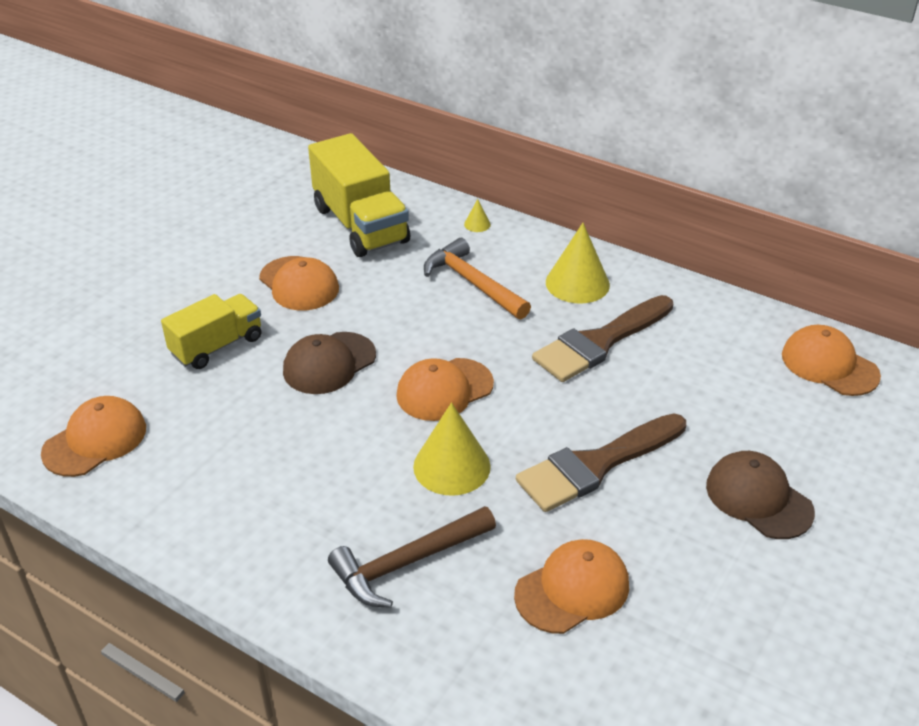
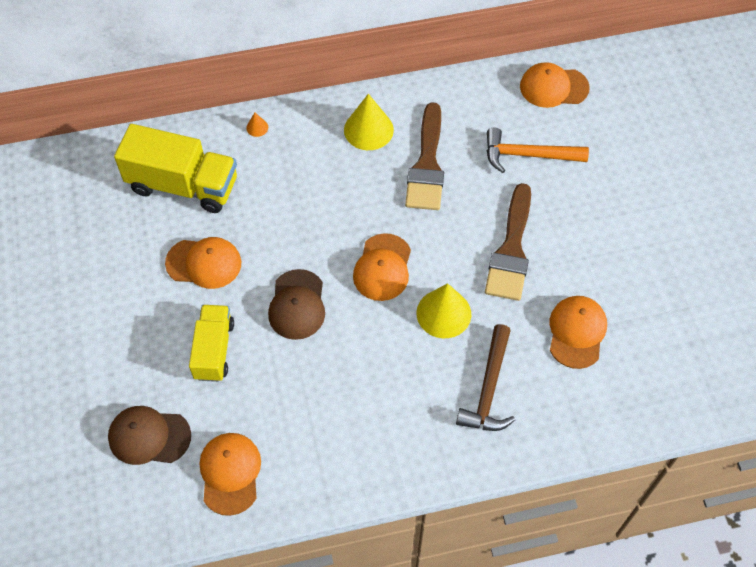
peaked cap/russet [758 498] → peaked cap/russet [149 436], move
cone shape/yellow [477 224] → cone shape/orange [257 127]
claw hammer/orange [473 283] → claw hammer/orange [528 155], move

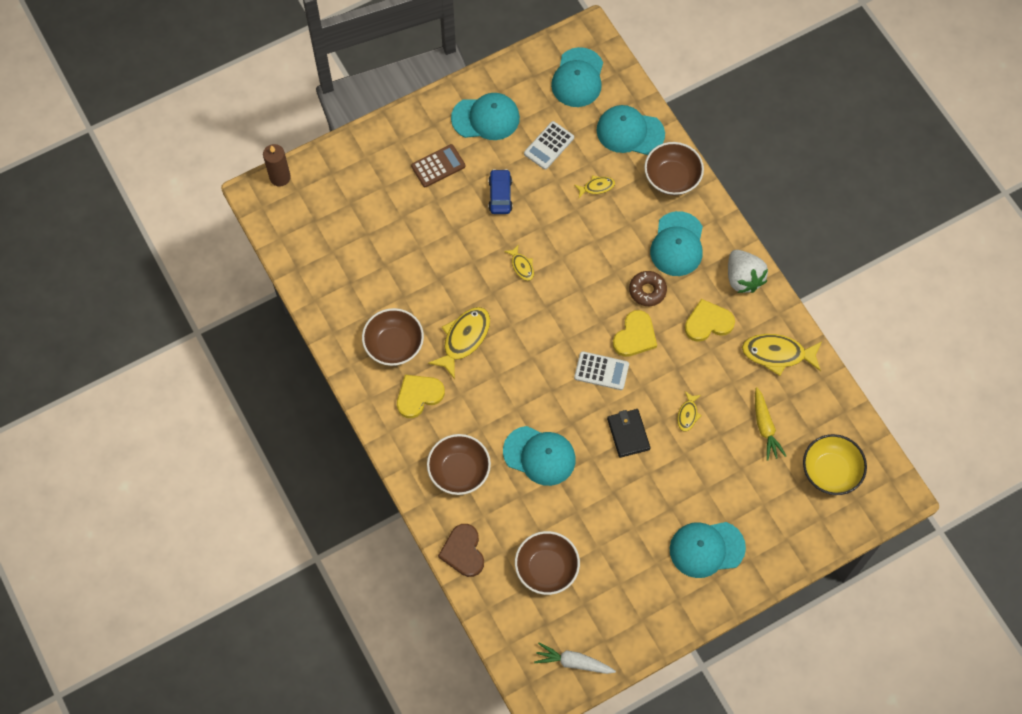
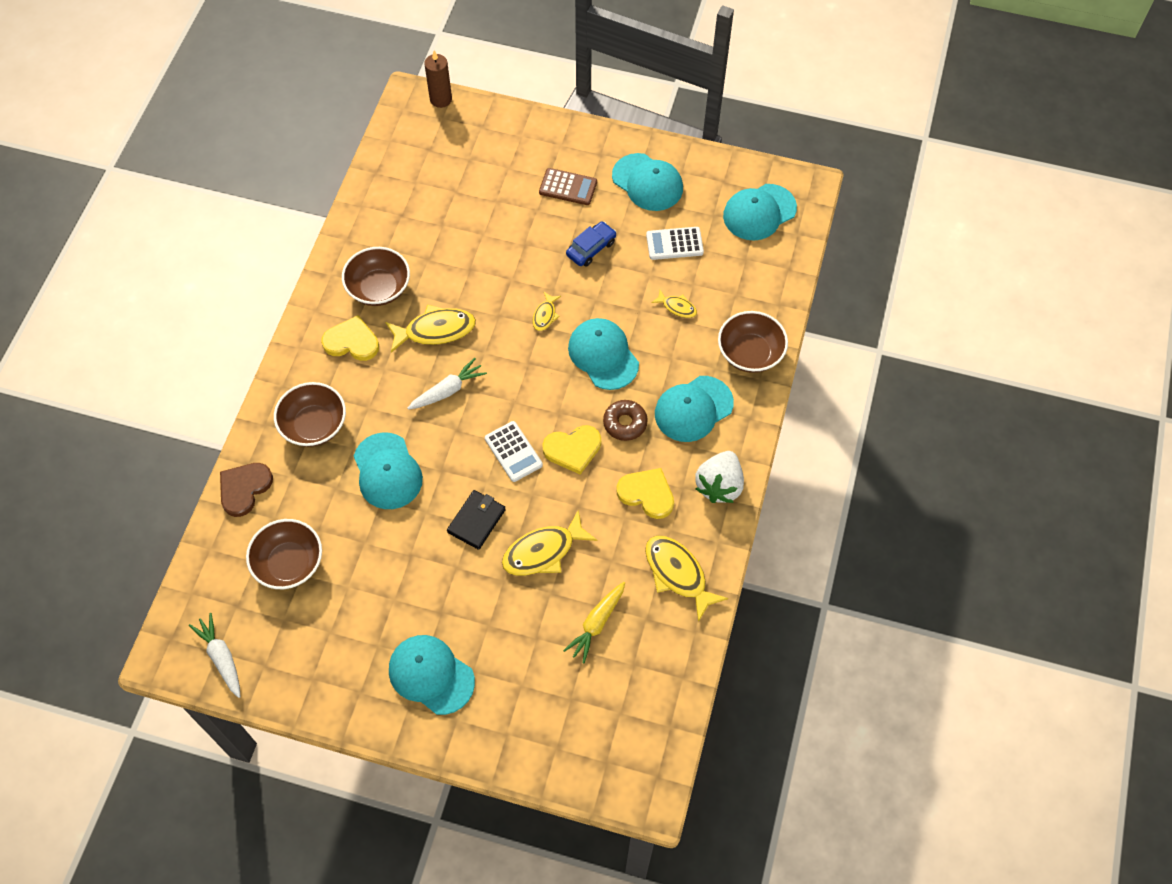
- → root vegetable/white [448 390]
toy fish/yellow [687 414] → toy fish/yellow [543 551], x1.90
peaked cap/teal [630 132] → peaked cap/teal [603 355], move
deep dish/yellow [830 471] → -

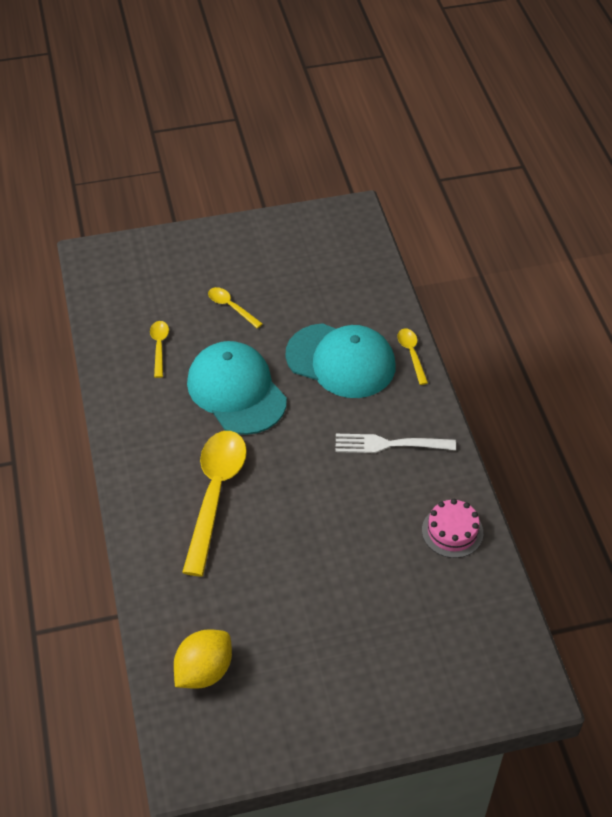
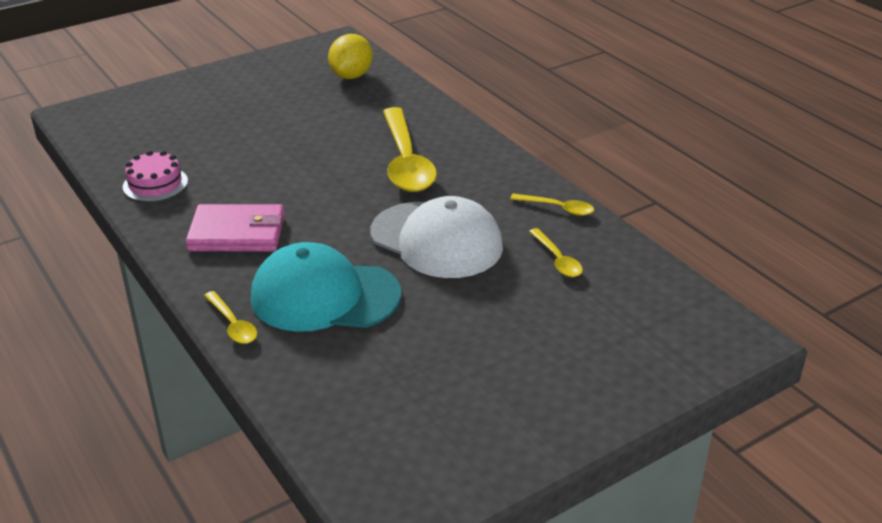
table fork/white [390 444] → wallet/pink [237 233]
peaked cap/teal [236 391] → peaked cap/white [436 240]
spoon/yellow [231 307] → spoon/yellow [558 208], move

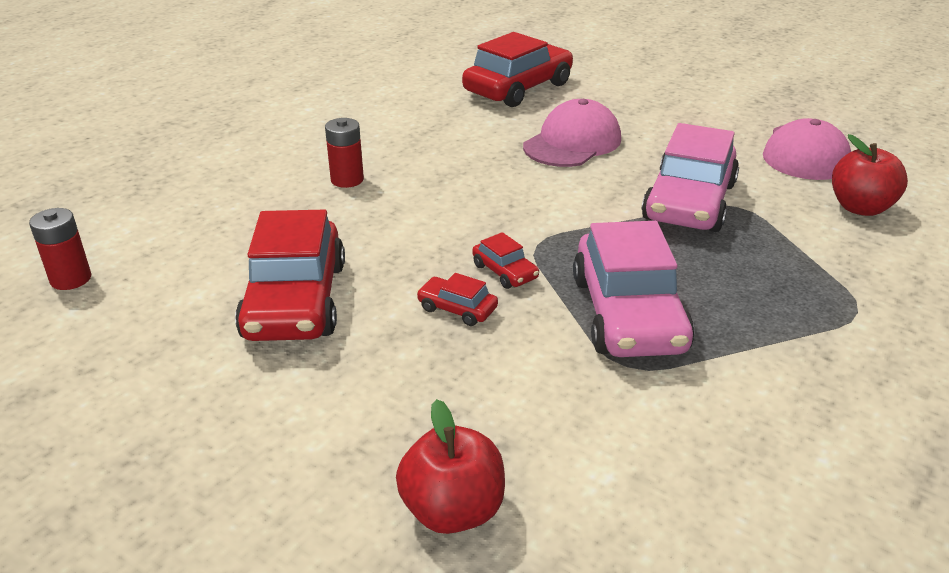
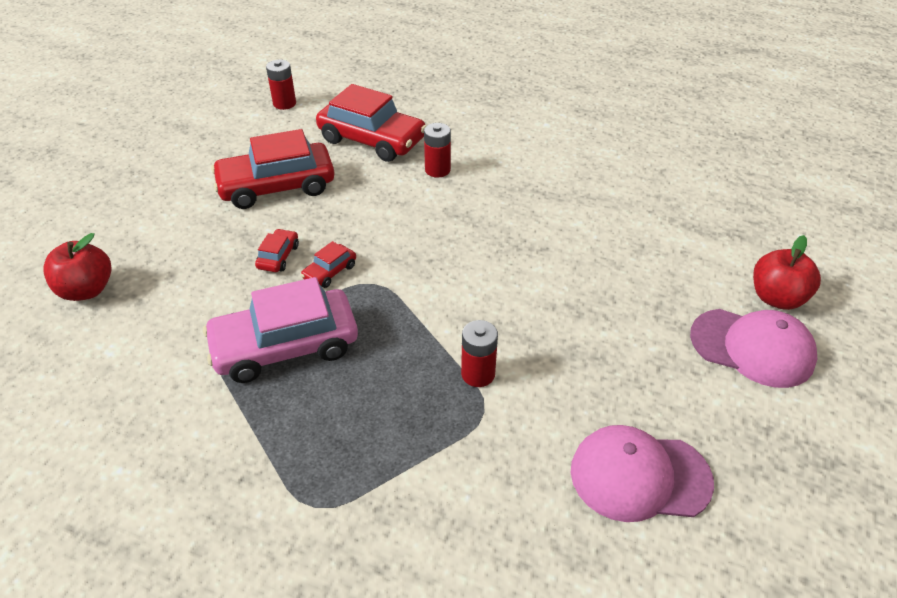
toy car/scarlet [518 88] → toy car/scarlet [372 140], move
toy car/pink [689 202] → AA battery/scarlet [478 374]
peaked cap/pink [572 143] → peaked cap/pink [752 348], move
apple fruit/scarlet [860 208] → apple fruit/scarlet [776 298], move

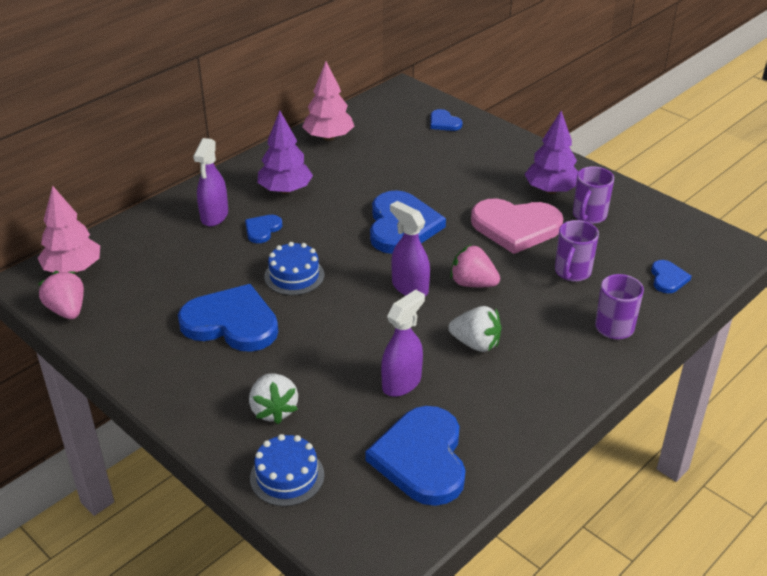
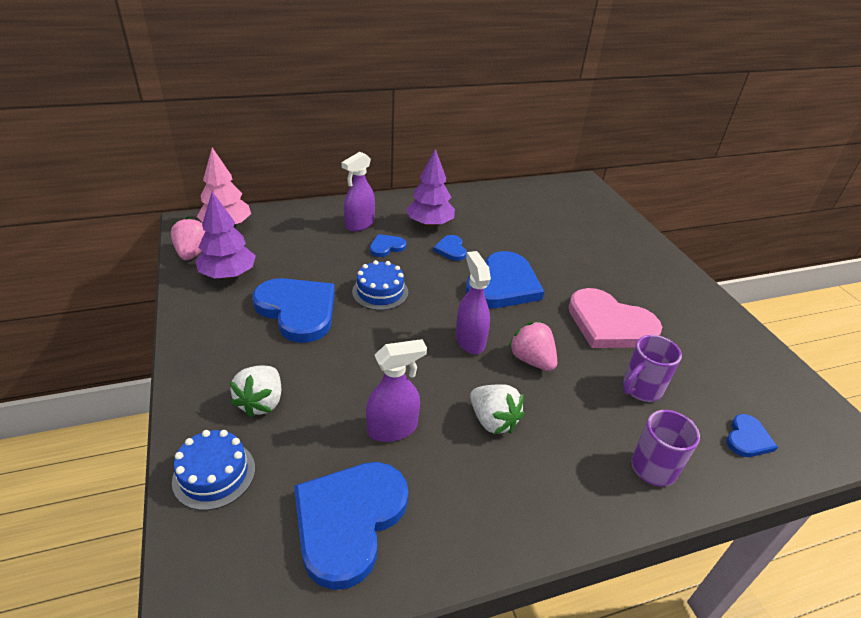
fir tree/violet [551 190] → fir tree/violet [228 275], move
love heart/royal blue [444 122] → love heart/royal blue [451 249], move
fir tree/pink [329 137] → -
tea mug/violet [589 216] → -

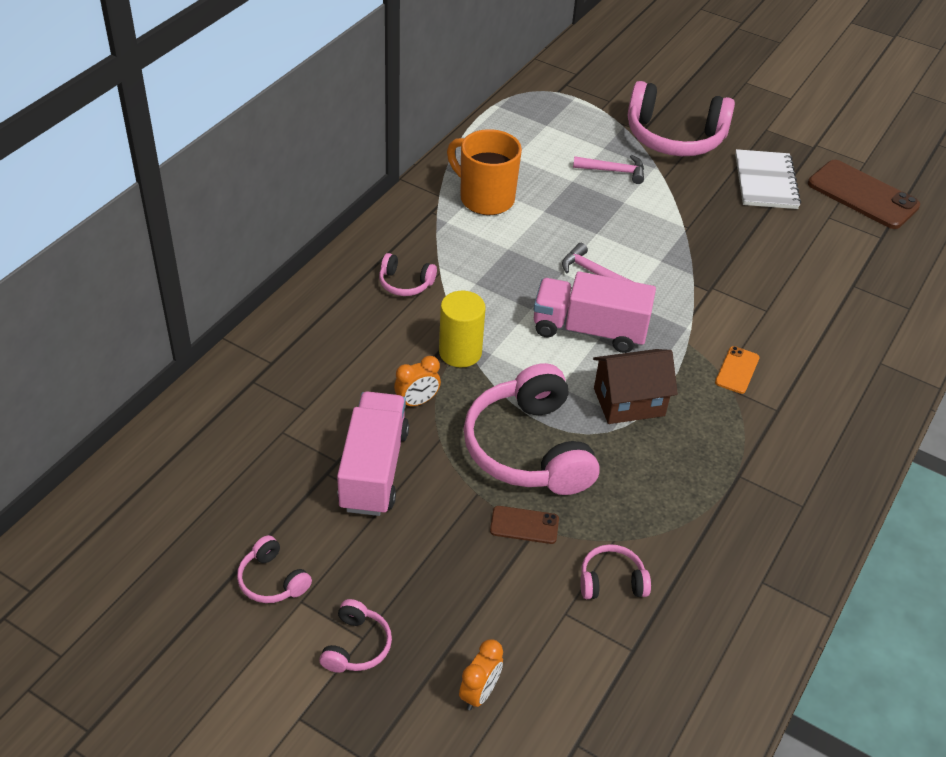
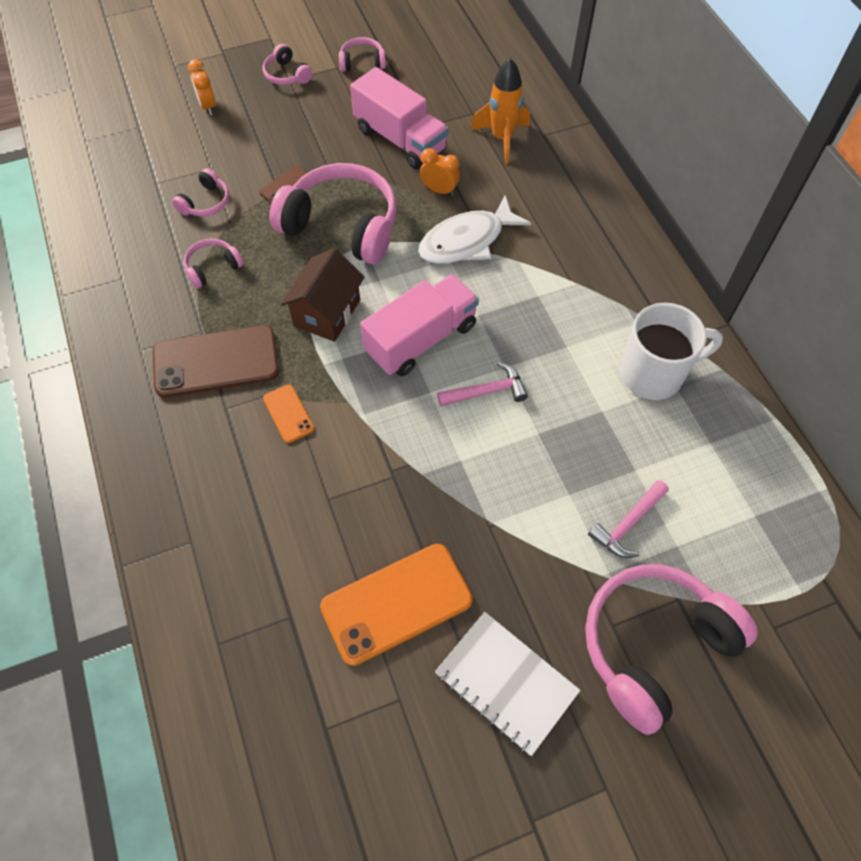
smartphone/russet [862 195] → smartphone/russet [216 362], move
headset/pink [405 283] → headset/pink [213 268], move
- → smartphone/orange [396 604]
solid cylinder/yellow [460 352] → toy fish/white [467 241]
bedside clock/orange [417 402] → bedside clock/orange [439 190], 105 degrees clockwise
- → spaceship/orange [502 138]
tea mug/orange [485 198] → tea mug/white [653 374]

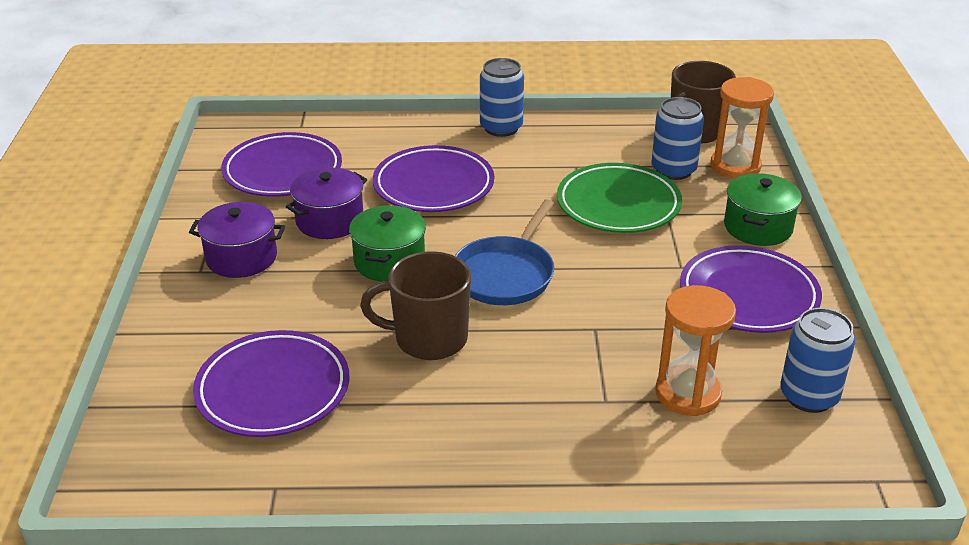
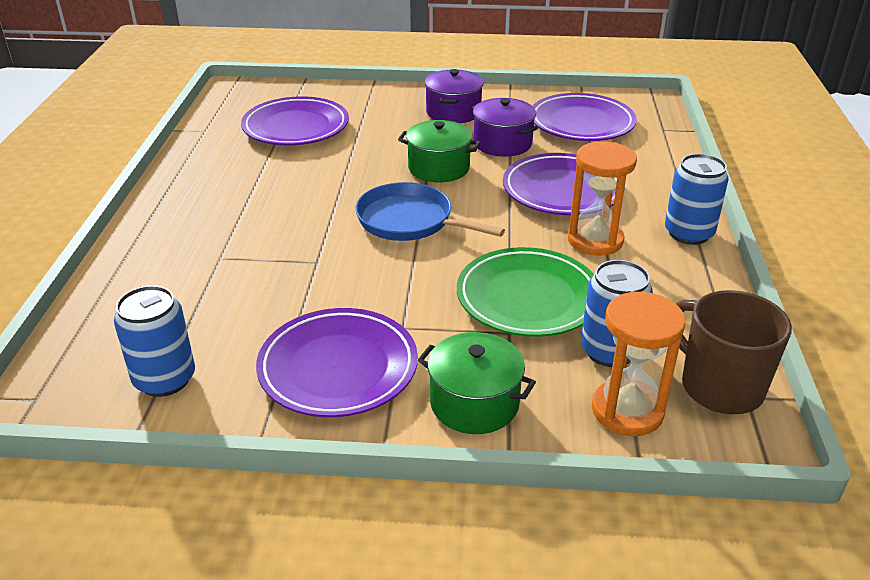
sand timer/orange [688 393] → sand timer/orange [595 240], move
tea mug/russet [428 339] → -

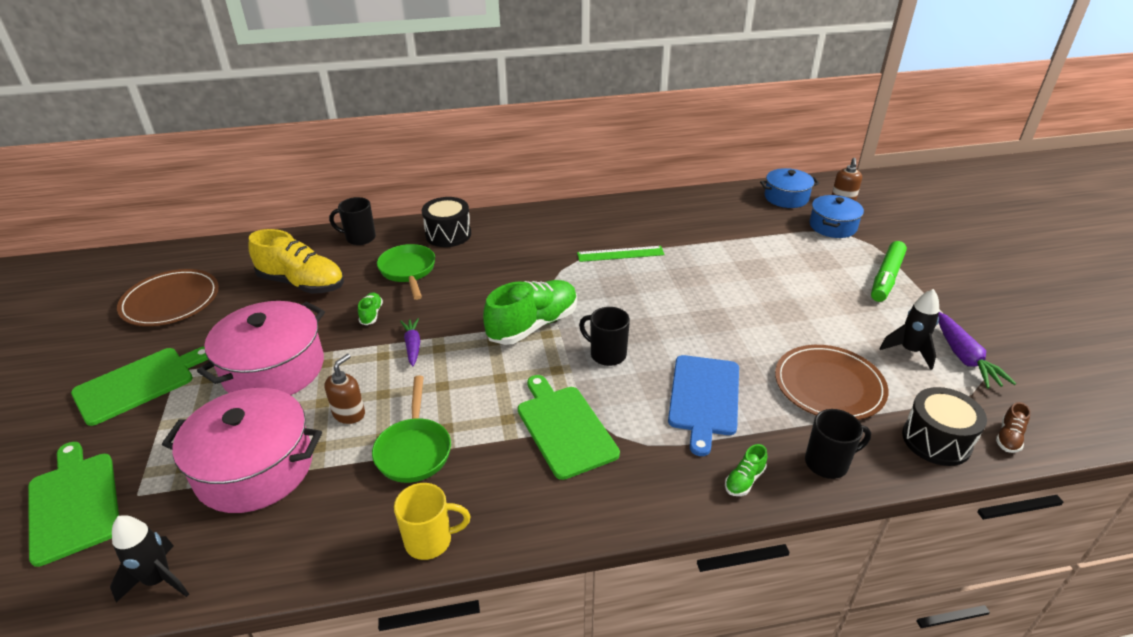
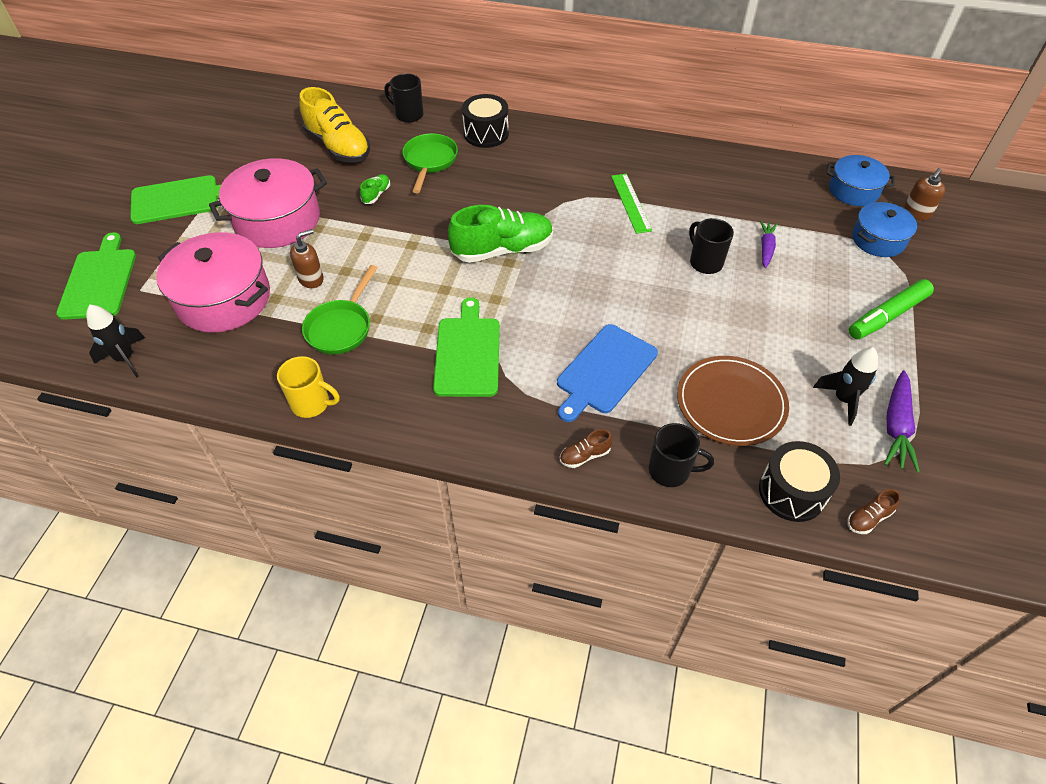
lace-up shoe/emerald [744 480] → lace-up shoe/russet [585 455]
measuring stick/emerald [620 254] → measuring stick/emerald [631 203], 60 degrees clockwise
tea mug/ebony [607 354] → tea mug/ebony [705 262], move
root vegetable/violet [412 346] → root vegetable/violet [766 248], move
plate/russet [170 301] → -

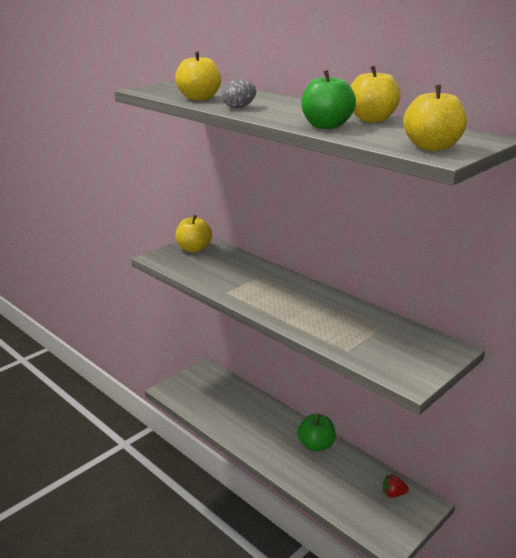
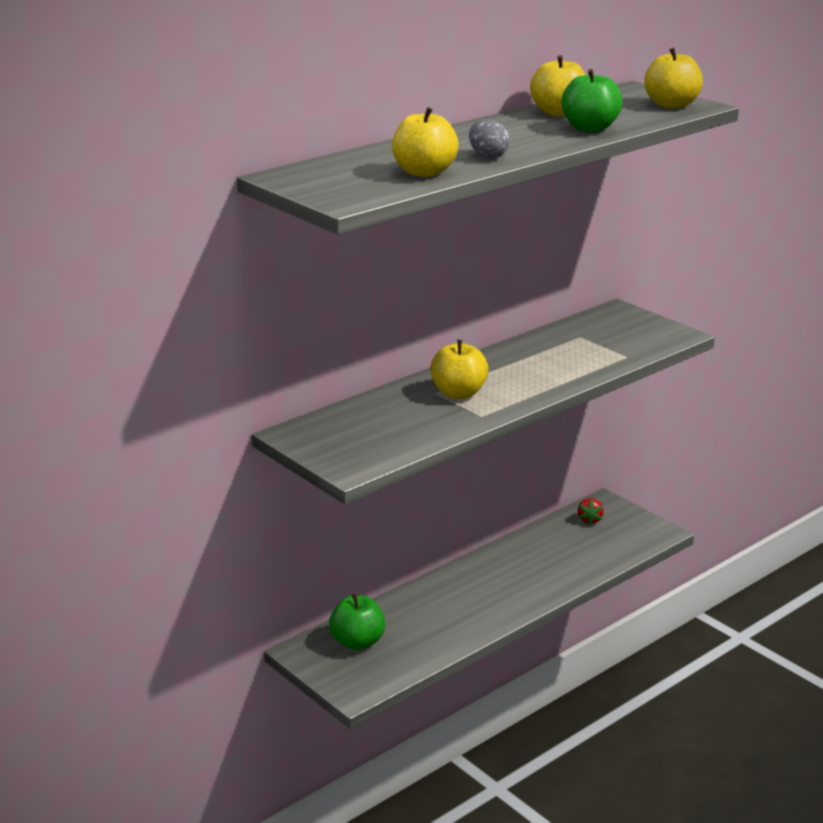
apple fruit/emerald [316 445] → apple fruit/emerald [357 642], move
apple fruit/yellow [194 249] → apple fruit/yellow [458 393], move

